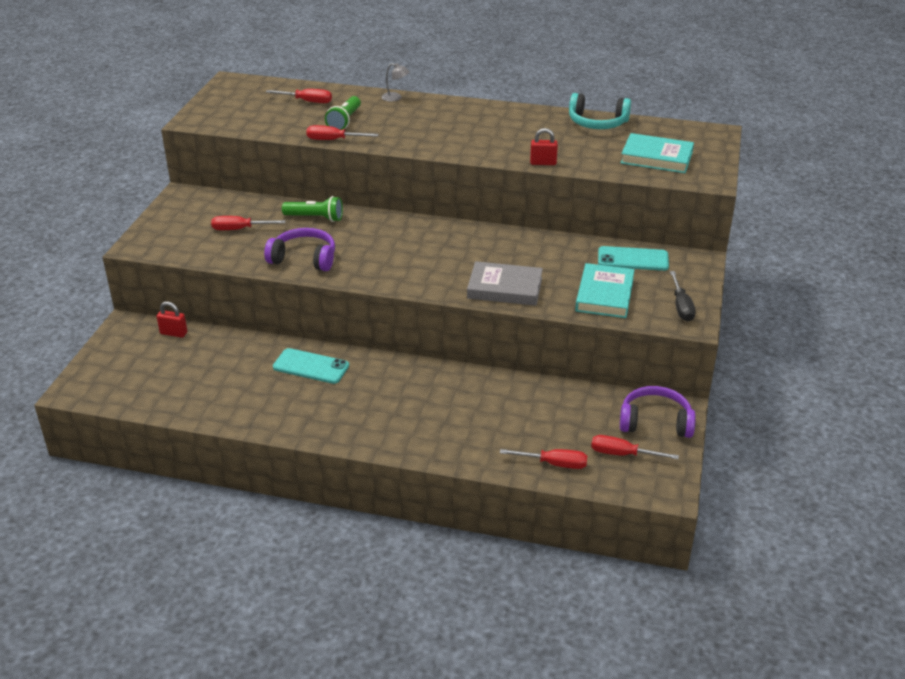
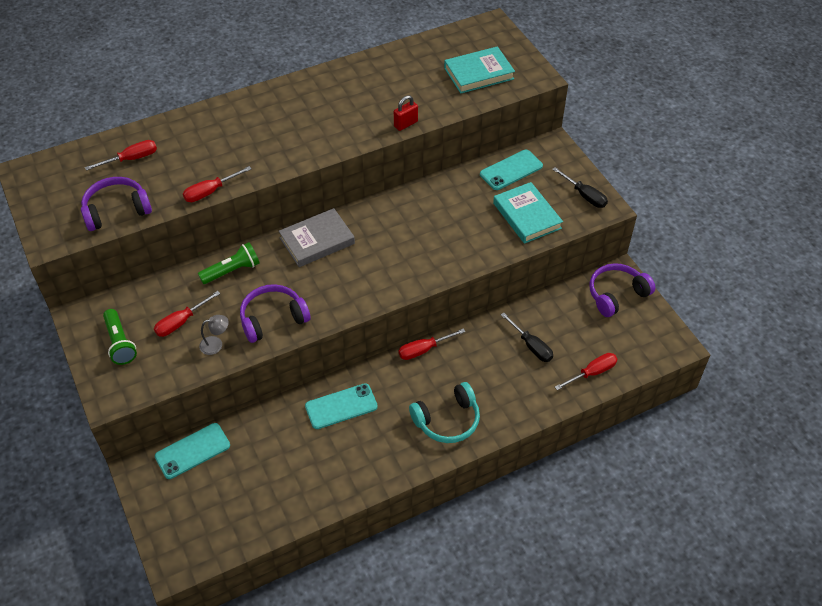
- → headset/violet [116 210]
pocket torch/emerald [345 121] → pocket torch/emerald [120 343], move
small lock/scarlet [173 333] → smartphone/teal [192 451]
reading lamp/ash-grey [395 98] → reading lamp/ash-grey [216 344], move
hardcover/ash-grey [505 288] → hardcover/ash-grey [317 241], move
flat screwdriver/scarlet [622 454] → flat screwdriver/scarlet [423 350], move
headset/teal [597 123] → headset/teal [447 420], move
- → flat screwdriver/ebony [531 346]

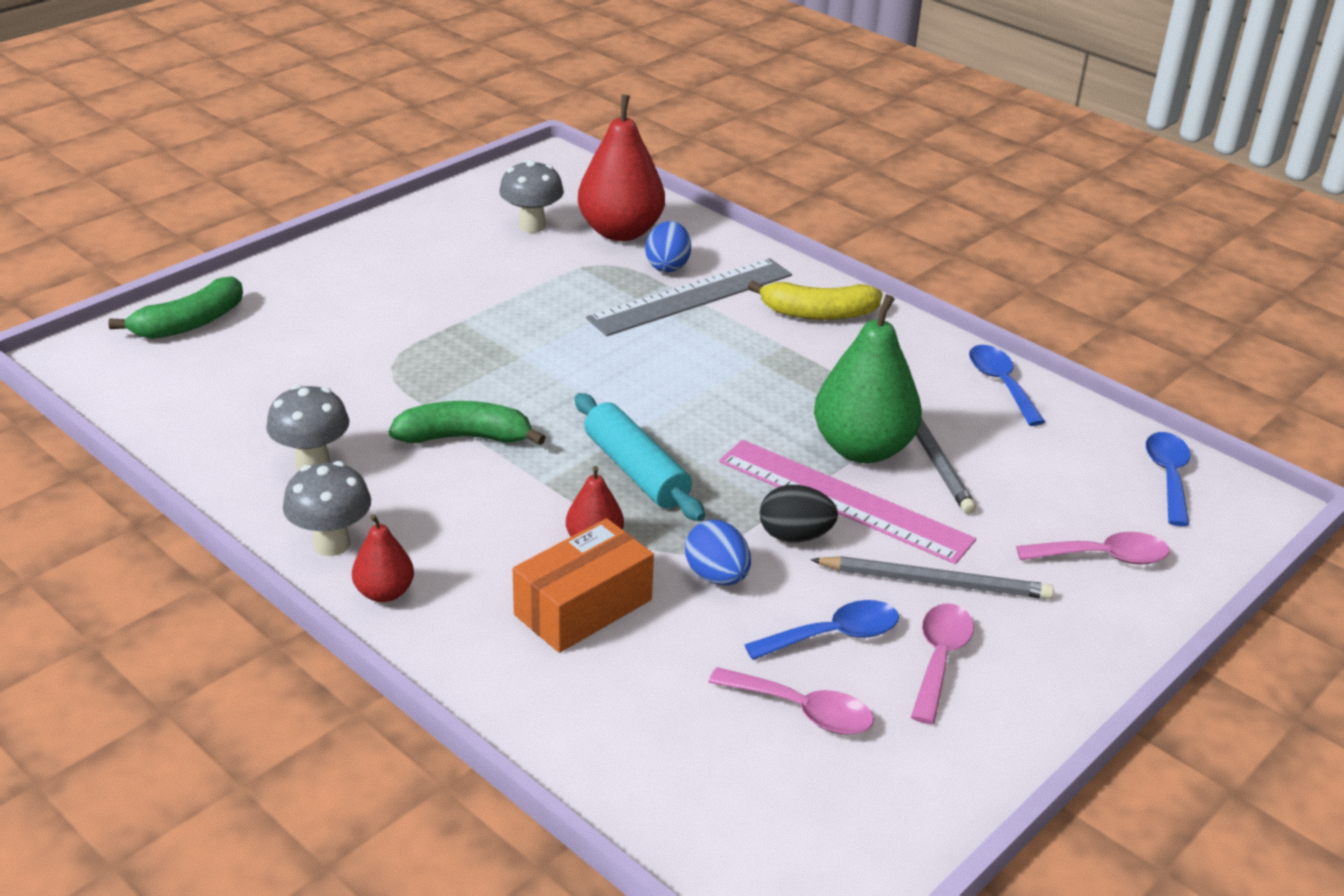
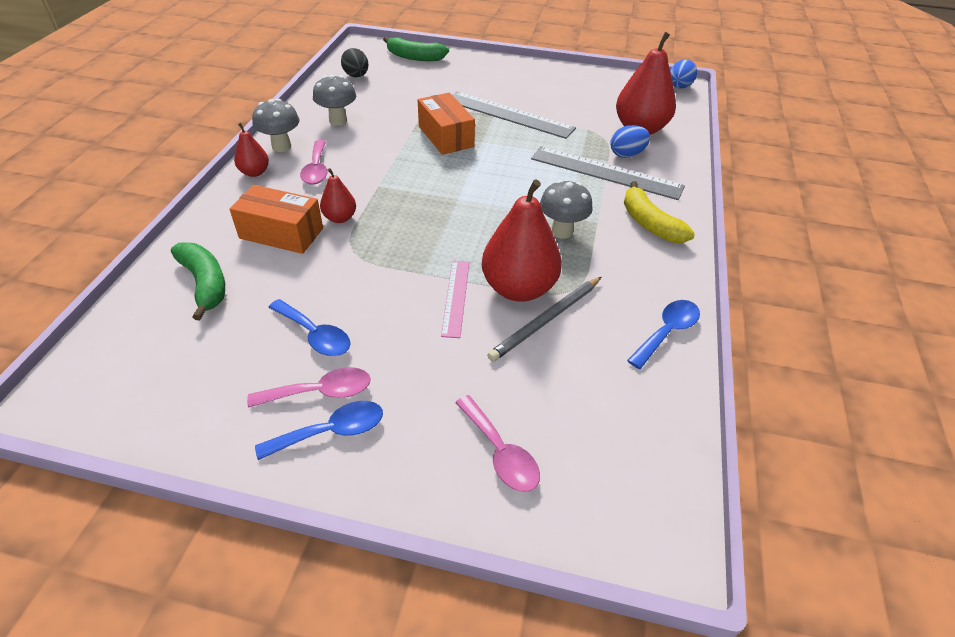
toy banana/emerald [465 437] → toy banana/emerald [205 284], move
spoon/royal blue [1168 476] → spoon/royal blue [331 431], move
spoon/pink [802 710] → spoon/pink [316 169], move
egg shape/ebony [795 536] → egg shape/ebony [356 76], move
- → parcel/orange [445 136]
measuring stick/pink [843 500] → measuring stick/pink [456 297], x0.57
- → measuring stick/ash-grey [509 115]
toy pear/emerald [862 449] → toy pear/scarlet [518 288]
toadstool/ash-grey [532 226] → toadstool/ash-grey [562 231], move
egg shape/royal blue [717 576] → egg shape/royal blue [679 87], move
pastry roller/teal [636 470] → -
lead pencil/ash-grey [935 582] → -

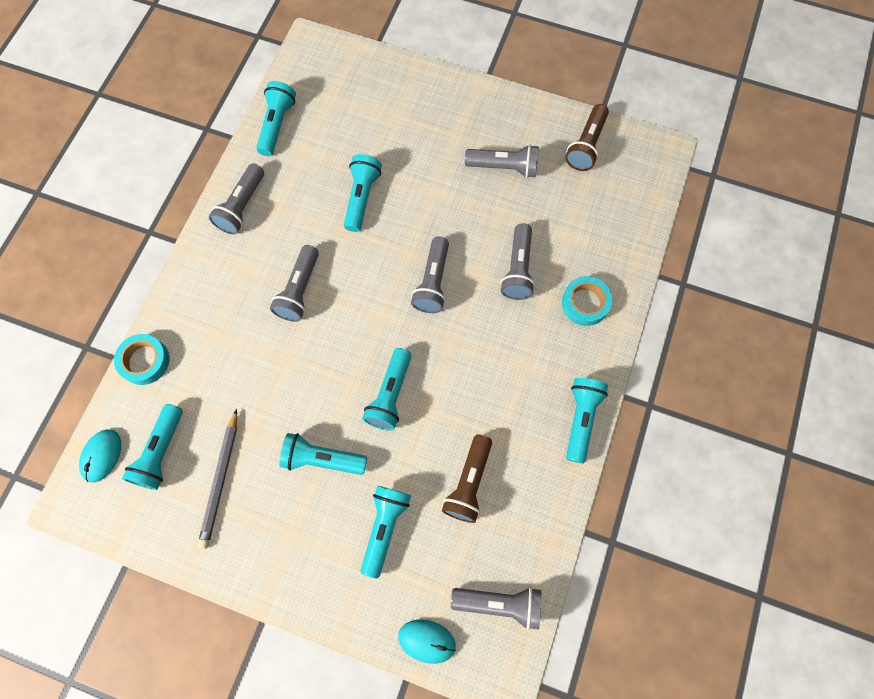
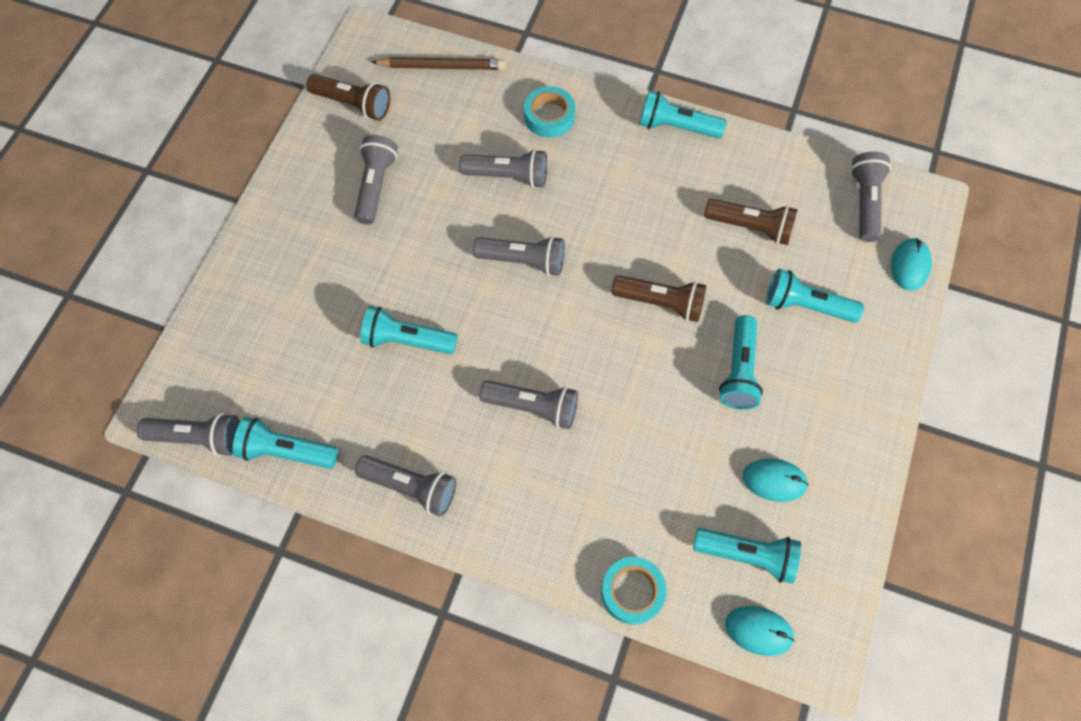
- → pocket torch/ash-grey [199 438]
- → lead pencil/russet [442 66]
pocket torch/teal [390 395] → pocket torch/russet [661 303]
lead pencil/ash-grey [220 480] → computer mouse/teal [774 480]

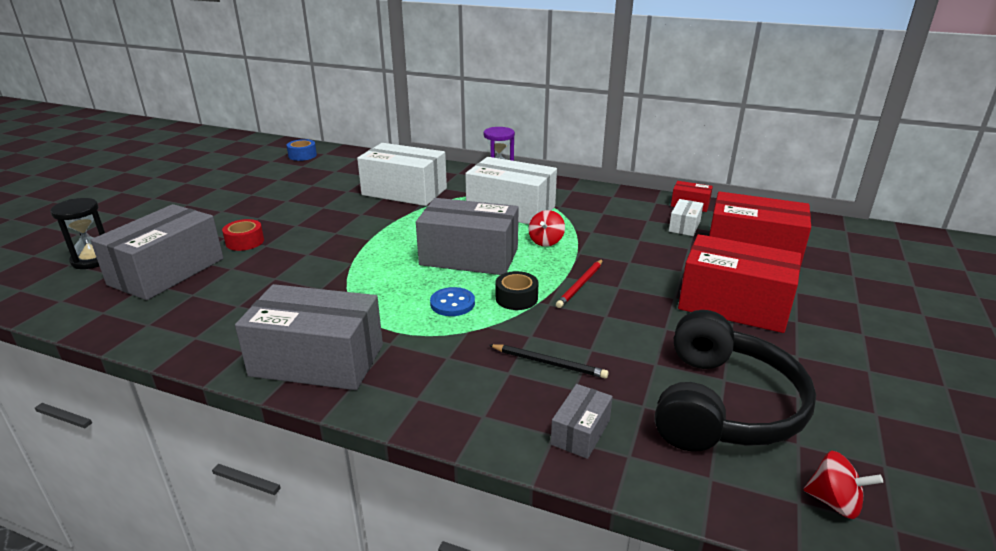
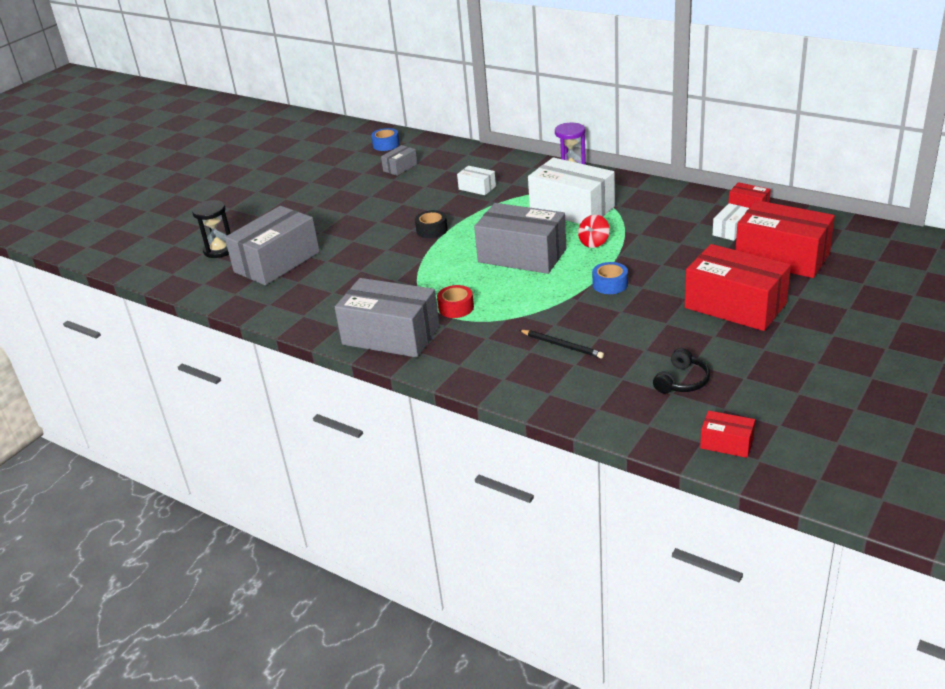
parcel/ash-grey [580 432] → parcel/ash-grey [400 167], move
tape/ebony [516 298] → tape/ebony [432 230], move
tape/scarlet [245 242] → tape/scarlet [456 308], move
parcel/white [404 192] → parcel/white [477 188], x0.47
lead pencil/scarlet [580 285] → tape/royal blue [610 284]
headset/ebony [722 405] → headset/ebony [682 381], x0.46
toy top/scarlet [834 502] → parcel/scarlet [726 443]
shirt button/royal blue [452 303] → -

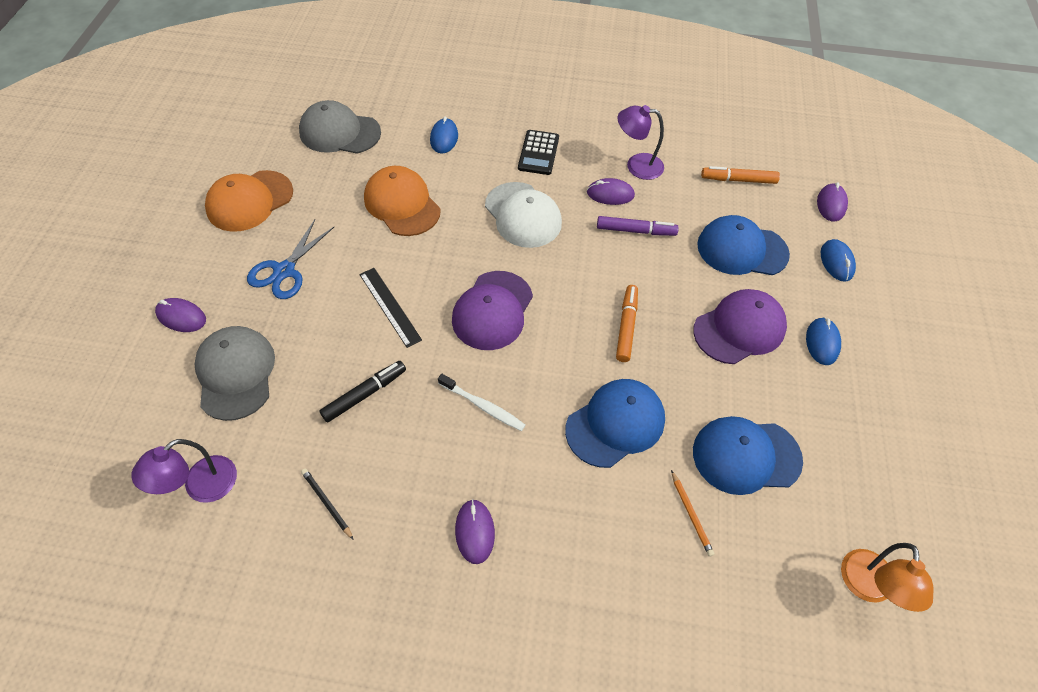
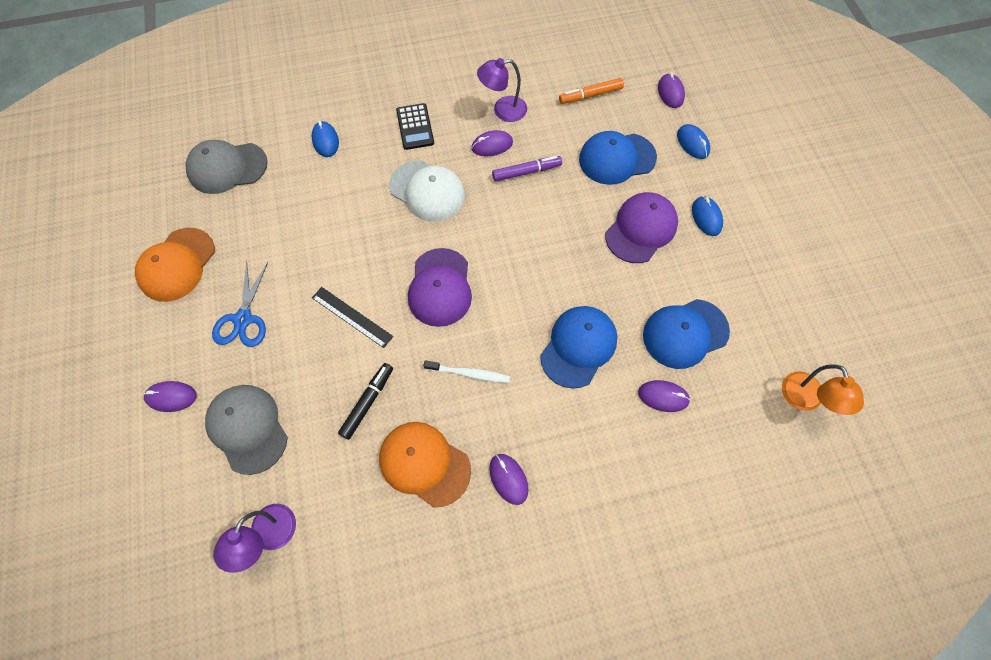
peaked cap/orange [402 204] → peaked cap/orange [424 464], move
lead pencil/orange [691 514] → computer mouse/violet [663 396]
lead pencil/ebony [327 503] → -
marker pen/orange [626 326] → -

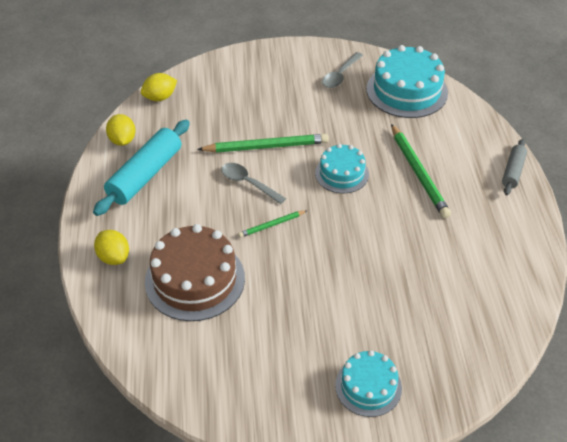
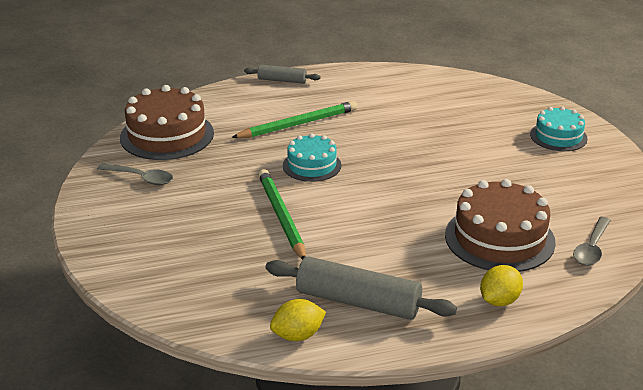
gateau/teal [407 90] → gateau/russet [167 135]
pastry roller/teal [145 175] → pastry roller/ash-grey [358 302]
spoon/ash-grey [248 183] → spoon/ash-grey [592 248], move
citrus fruit/yellow [160 97] → -
lead pencil/emerald [272 225] → -

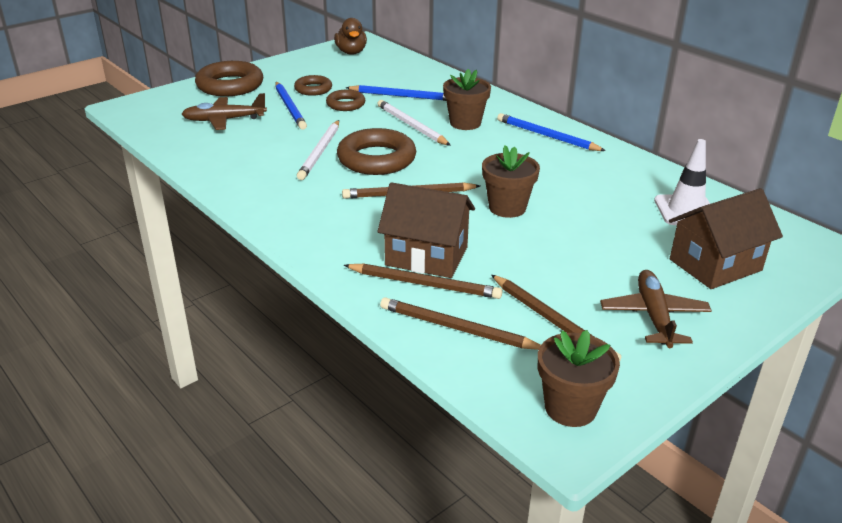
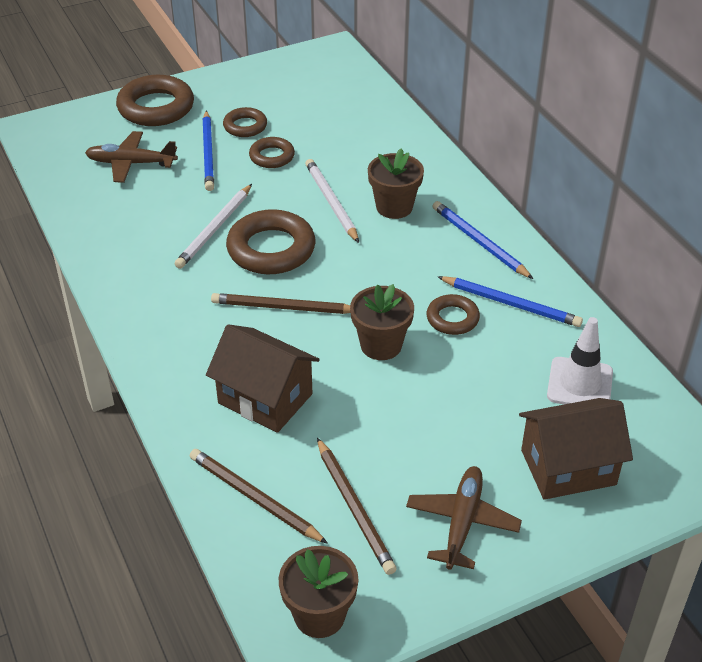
- → ring/russet [452 318]
lead pencil/royal blue [402 96] → lead pencil/royal blue [511 304], move
duck/russet [351 52] → -
lead pencil/russet [425 284] → -

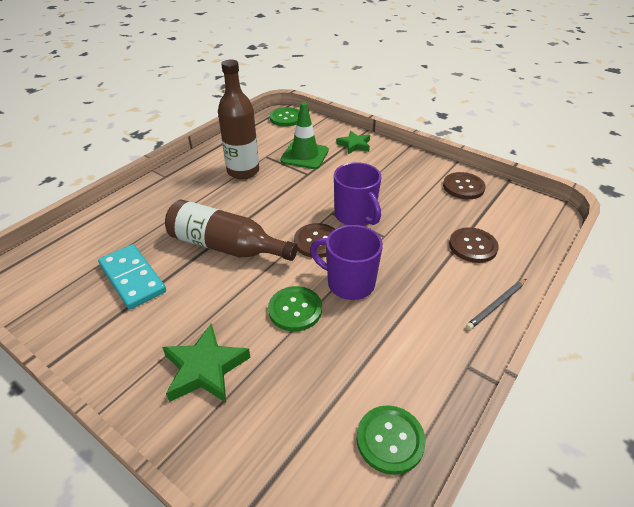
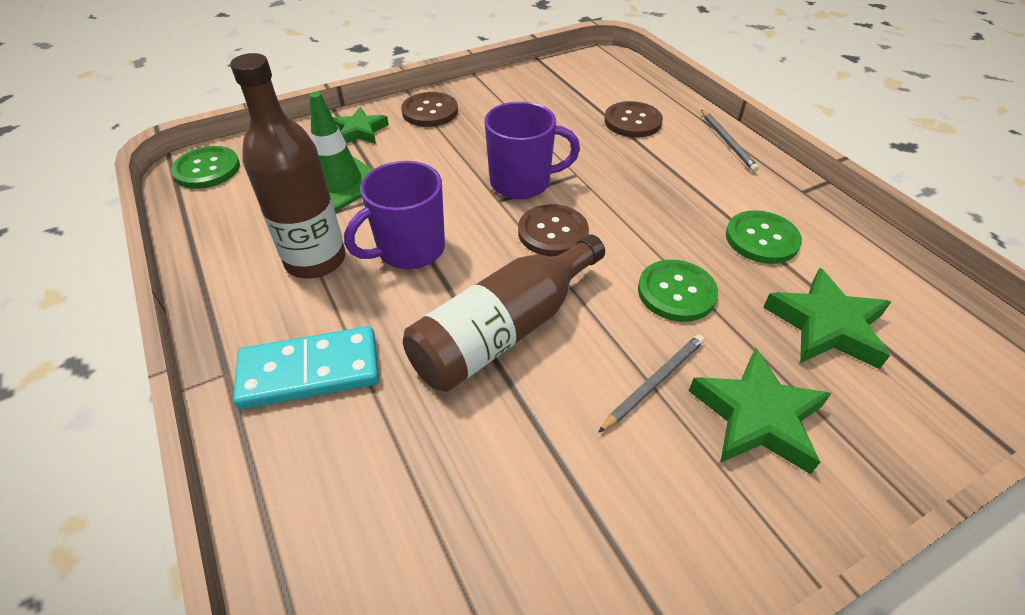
domino tile/teal [132 278] → domino tile/teal [310 371], move
tea mug/violet [349 283] → tea mug/violet [409 250], move
shirt button/russet [463 187] → shirt button/russet [430 111], move
- → lead pencil/ash-grey [653 383]
shirt button/emerald [390 440] → shirt button/emerald [761 239], move
- → five-pointed star/emerald [826 326]

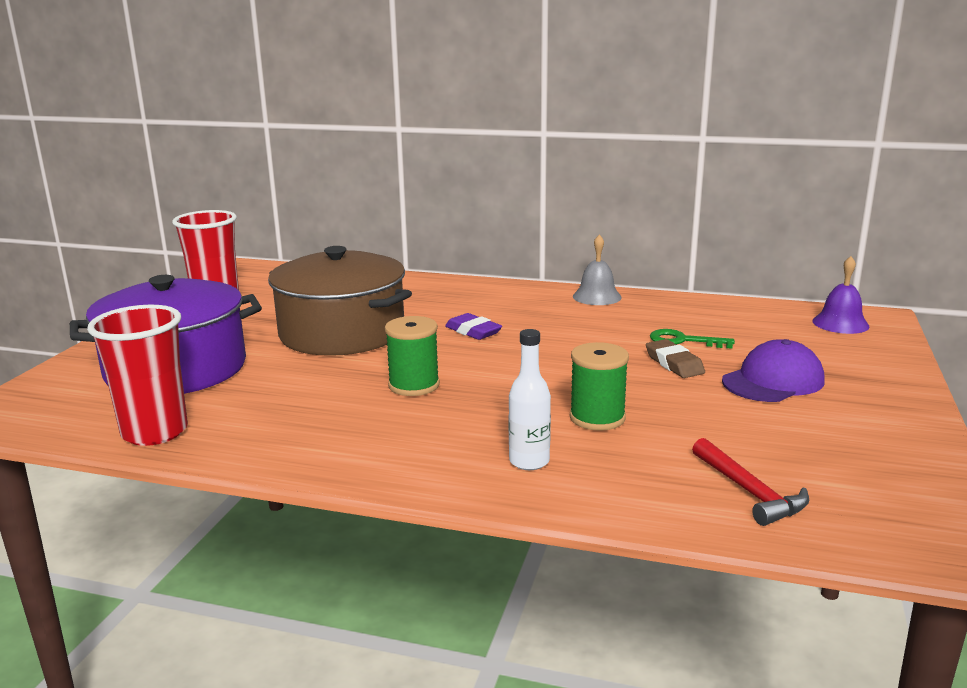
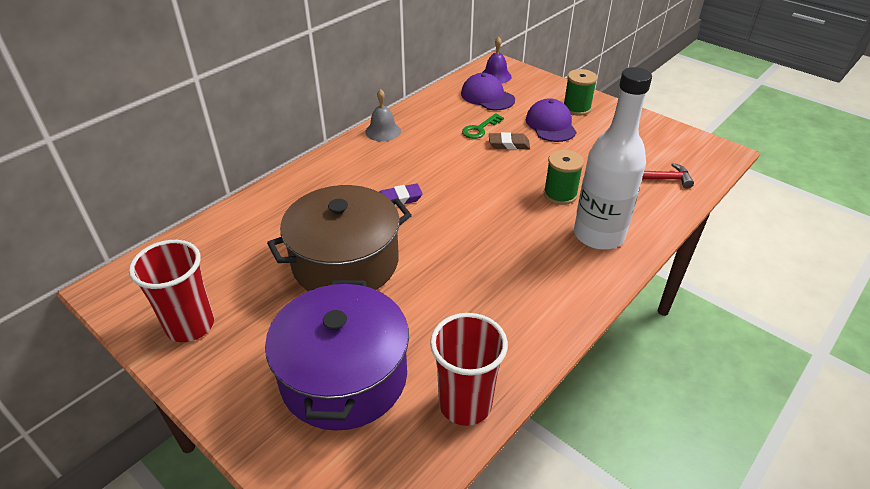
- → peaked cap/violet [487 96]
reel of thread/emerald [414 385] → reel of thread/emerald [576 108], move
bottle/white [529 461] → bottle/white [598 235], x2.13

